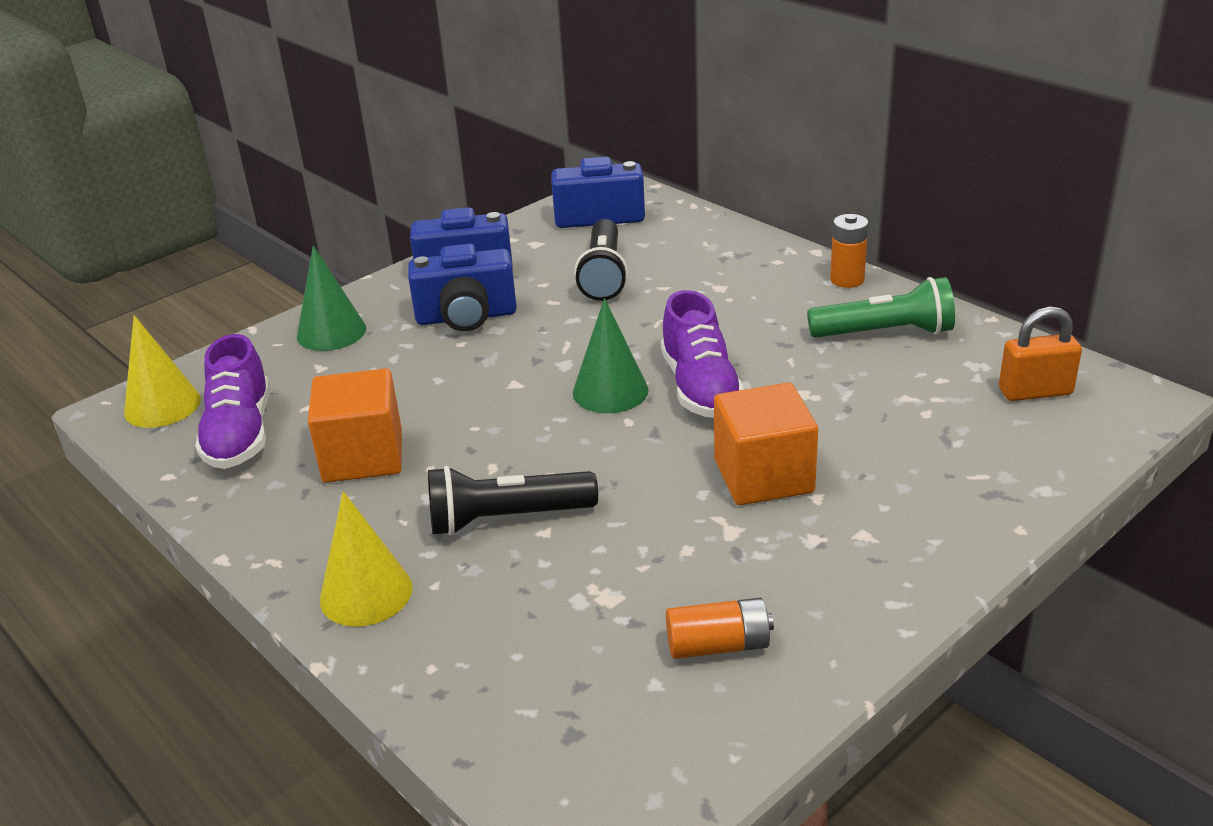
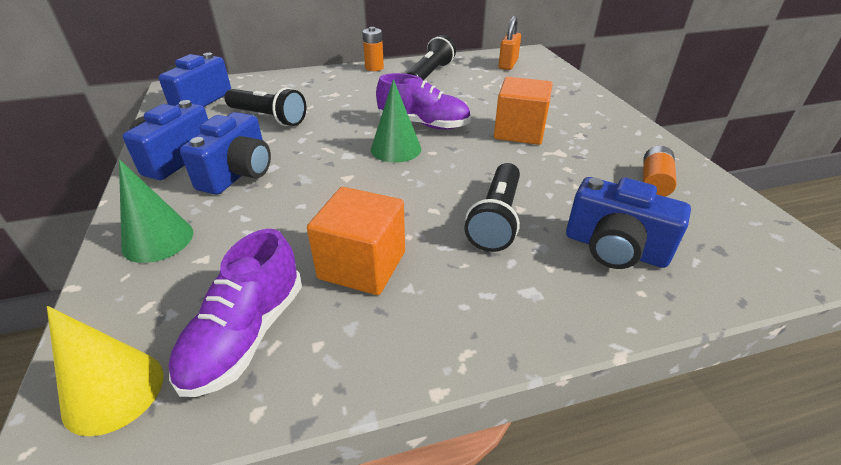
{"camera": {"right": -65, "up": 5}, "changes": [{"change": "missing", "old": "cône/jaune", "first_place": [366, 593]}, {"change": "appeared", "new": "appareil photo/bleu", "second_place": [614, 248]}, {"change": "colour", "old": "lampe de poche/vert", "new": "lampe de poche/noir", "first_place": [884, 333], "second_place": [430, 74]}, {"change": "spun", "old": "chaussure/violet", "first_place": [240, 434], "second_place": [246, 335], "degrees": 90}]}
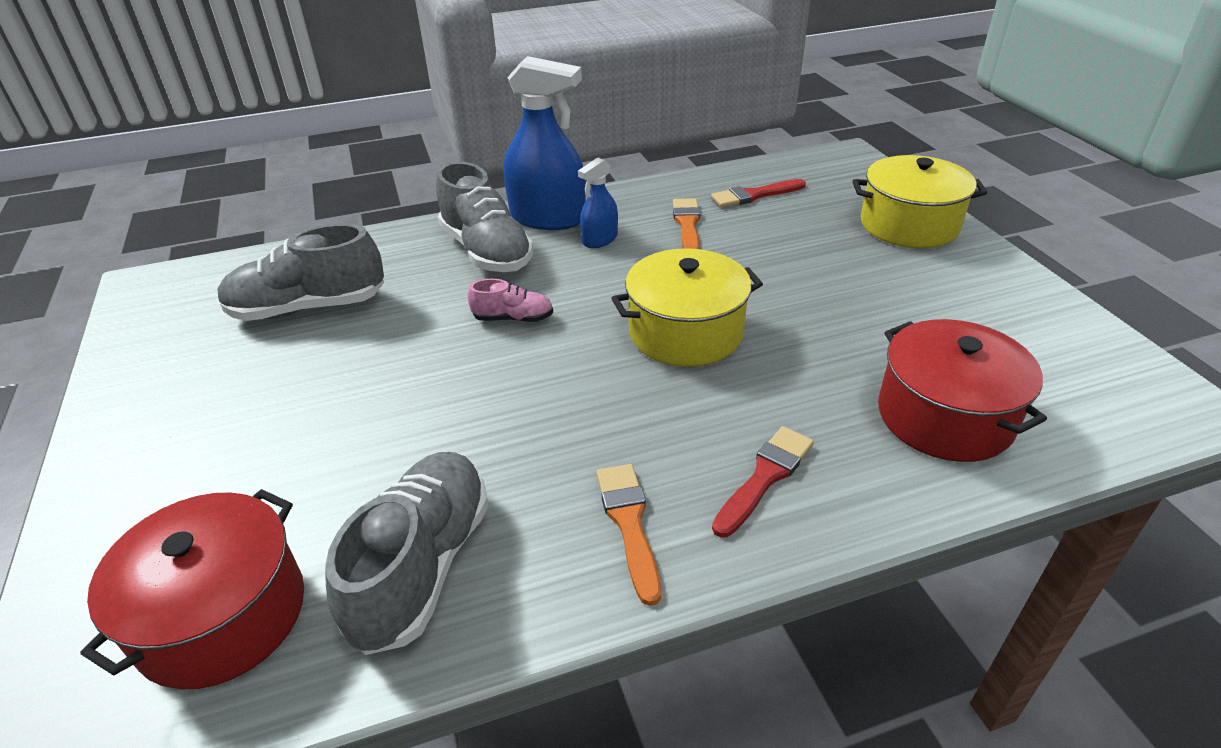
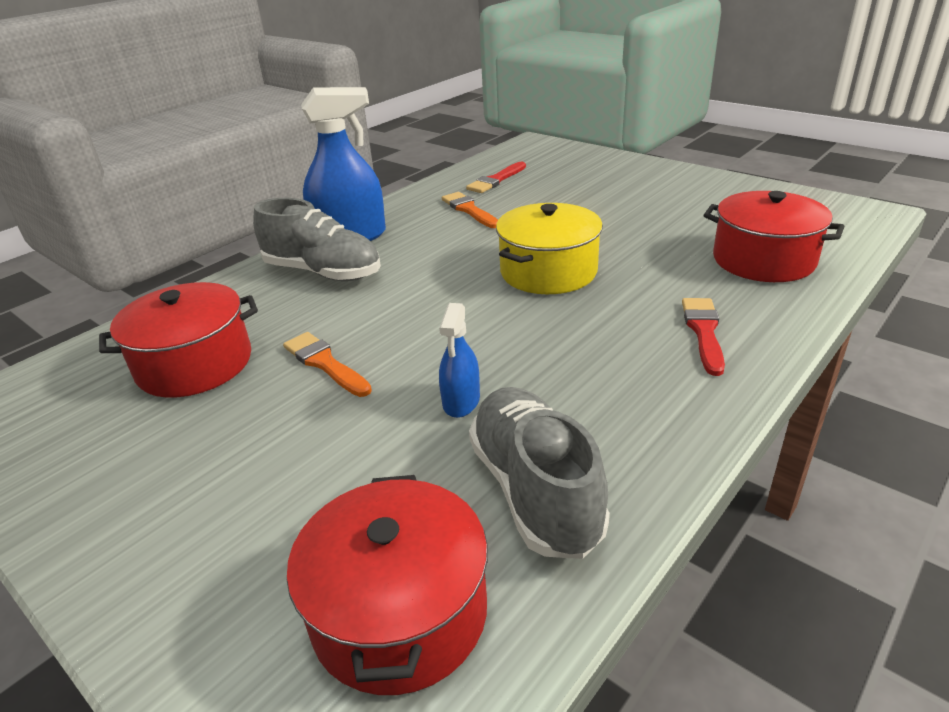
{"camera": {"right": -30, "up": -5}, "changes": [{"change": "missing", "old": "chaussure/rose", "first_place": [513, 318]}, {"change": "missing", "old": "marmite/jaune", "first_place": [909, 225]}, {"change": "relocated", "old": "vaporisateur/bleu", "first_place": [600, 239], "second_place": [461, 401]}, {"change": "relocated", "old": "pinceau/orange", "first_place": [629, 524], "second_place": [325, 363]}, {"change": "exchanged", "old": "chaussure/gris", "new": "marmite/rouge", "first_place": [308, 308], "second_place": [195, 364]}]}
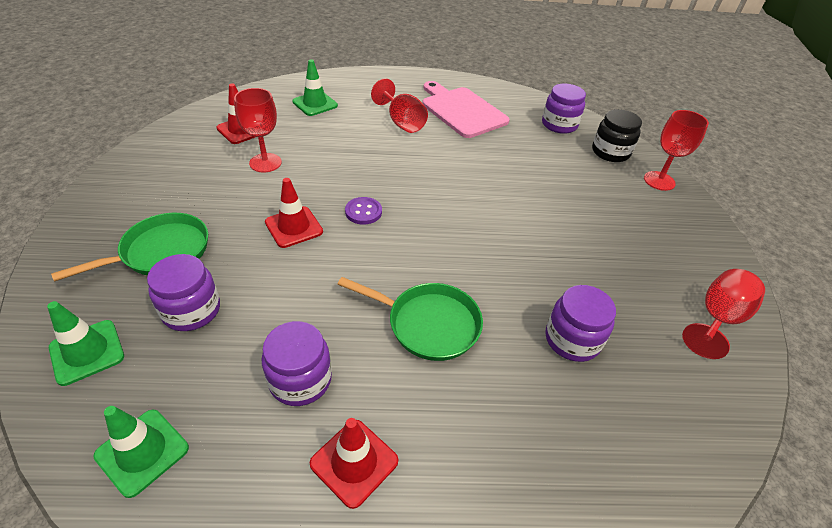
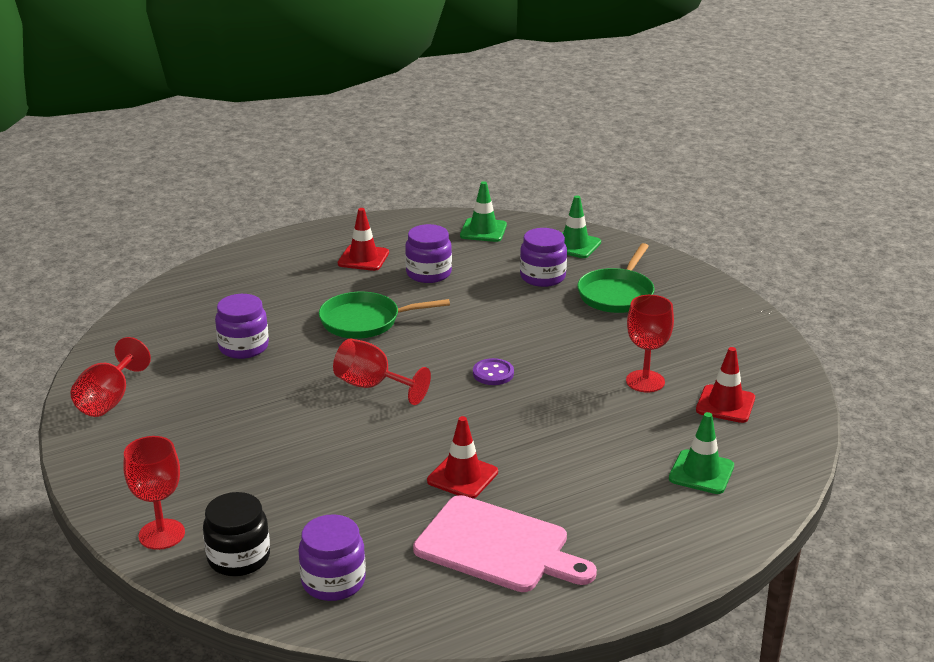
{"camera": {"right": 155, "up": -15}, "changes": [{"change": "relocated", "old": "cône de chantier/rouge", "first_place": [294, 227], "second_place": [462, 476]}, {"change": "relocated", "old": "verre à pied/rouge", "first_place": [402, 122], "second_place": [372, 386]}]}
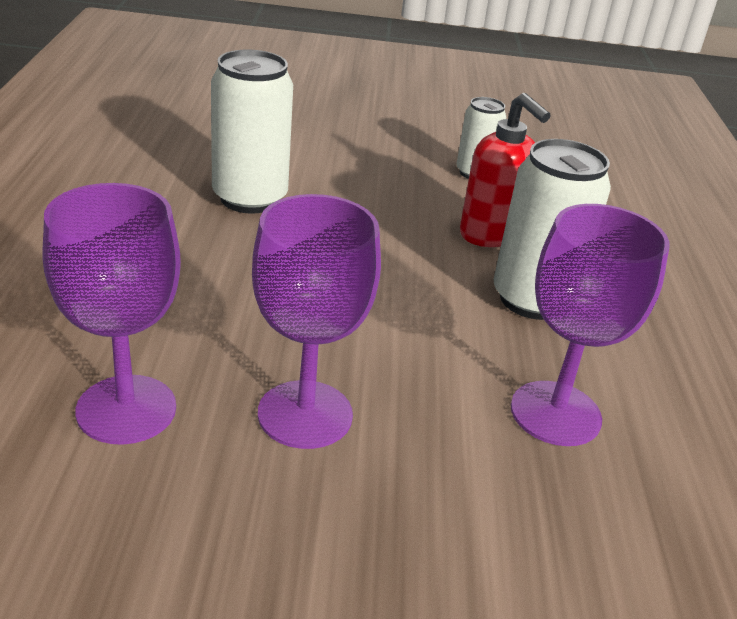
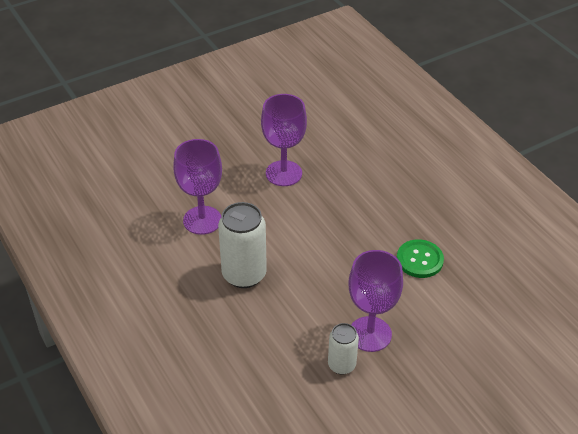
{"camera": {"right": 150, "up": 10}, "changes": [{"change": "missing", "old": "distributeur de savon/rouge", "first_place": [490, 235]}, {"change": "relocated", "old": "verre à pied/violet", "first_place": [126, 409], "second_place": [370, 334]}, {"change": "exchanged", "old": "canette/blanc", "new": "bouton/vert", "first_place": [250, 198], "second_place": [419, 260]}]}
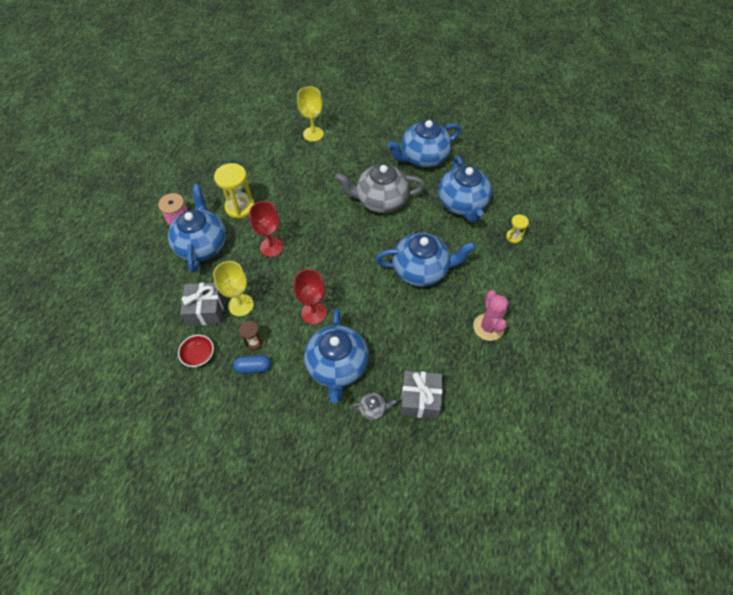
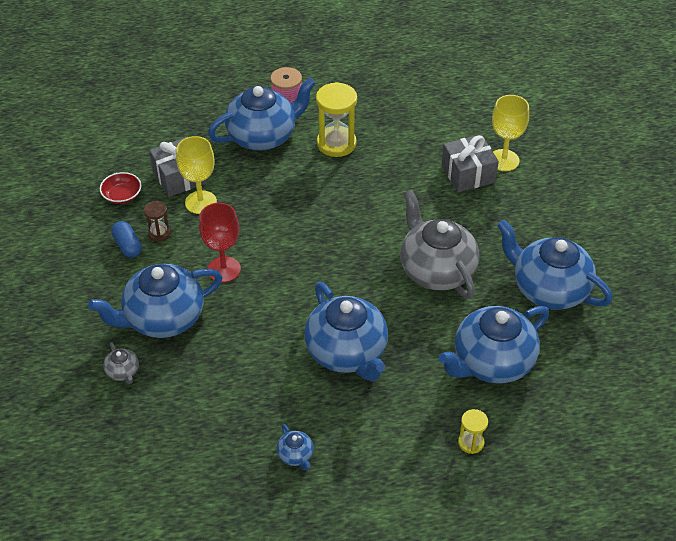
{"camera": {"right": 65, "up": -10}, "changes": [{"change": "missing", "old": "verre à pied/rouge", "first_place": [271, 247]}, {"change": "relocated", "old": "cadeau/gris", "first_place": [420, 399], "second_place": [468, 174]}, {"change": "exchanged", "old": "cactus/rose", "new": "théière/bleu", "first_place": [488, 327], "second_place": [296, 455]}]}
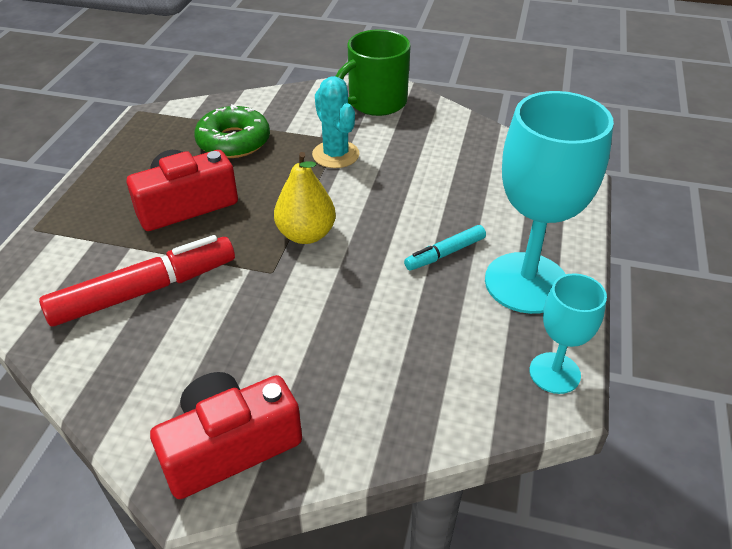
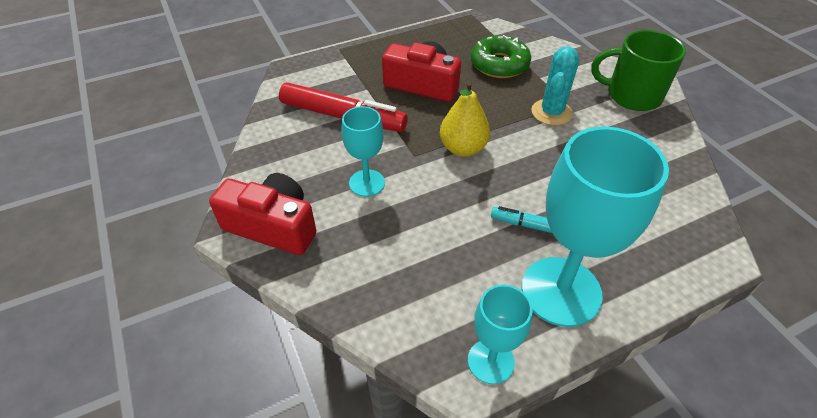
{"camera": {"right": 50, "up": 5}, "changes": [{"change": "appeared", "new": "verre à pied/turquoise", "second_place": [367, 183]}]}
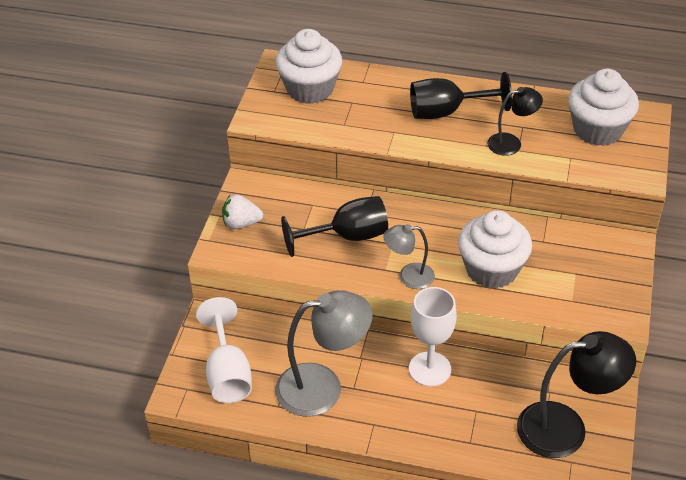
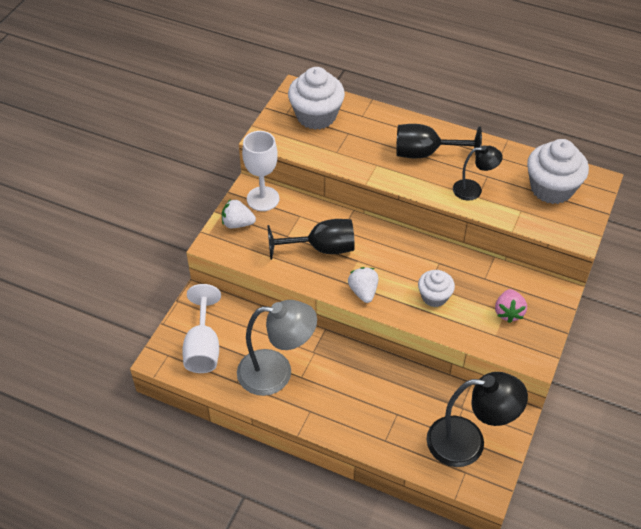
{"camera": {"right": 10, "up": 5}, "changes": [{"change": "appeared", "new": "fraise/rose", "second_place": [508, 312]}, {"change": "relocated", "old": "verre à pied/blanc", "first_place": [429, 369], "second_place": [263, 199]}, {"change": "exchanged", "old": "lampe/gris", "new": "fraise/blanc", "first_place": [408, 276], "second_place": [363, 292]}, {"change": "size", "old": "muffin/blanc", "first_place": [491, 269], "second_place": [434, 297], "factor": 0.59}]}
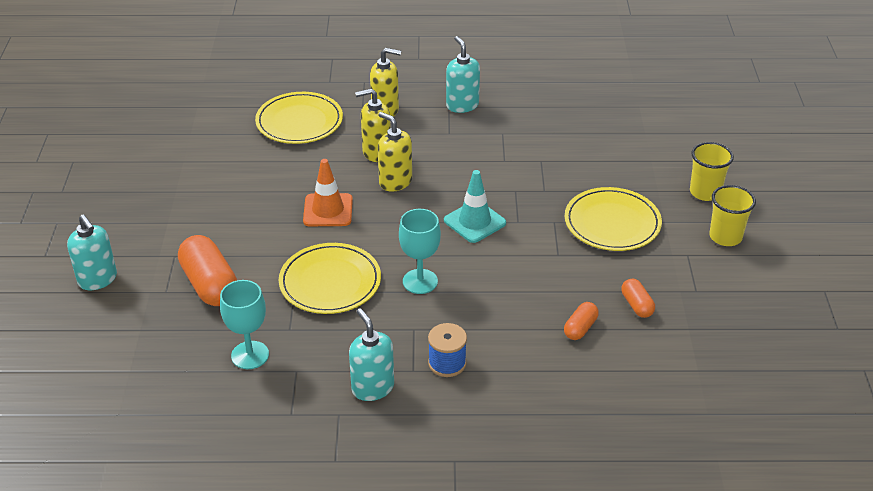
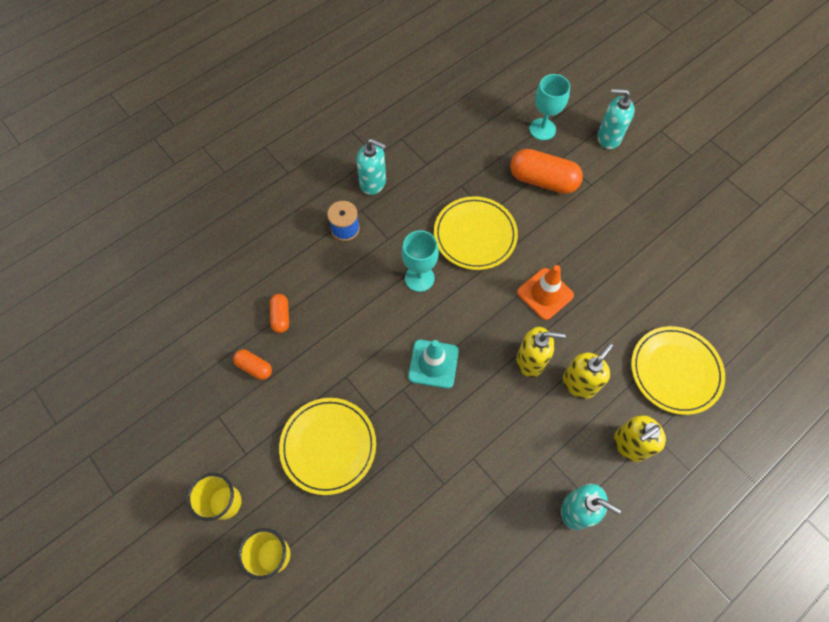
{"camera": {"right": 140, "up": 25}, "changes": [{"change": "relocated", "old": "verre à pied/turquoise", "first_place": [250, 355], "second_place": [542, 129]}]}
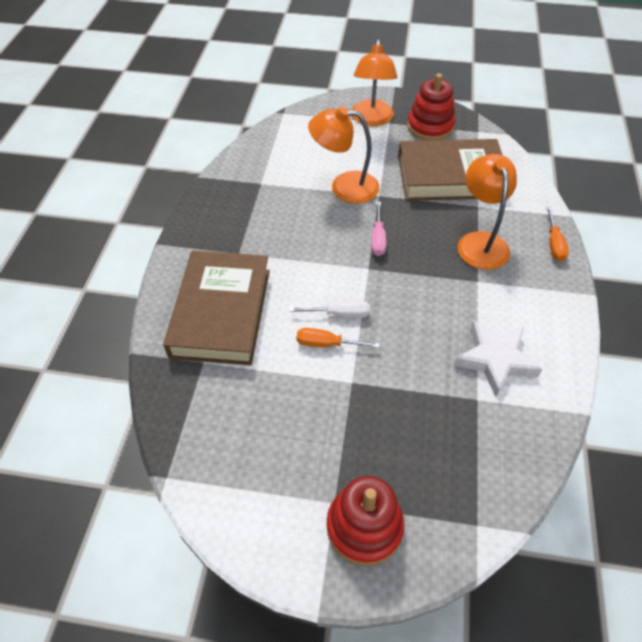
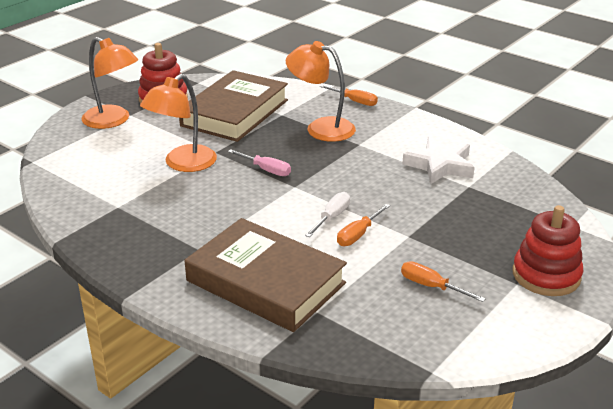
{"camera": {"right": -60, "up": -20}, "changes": [{"change": "appeared", "new": "tournevis/orange", "second_place": [431, 286]}]}
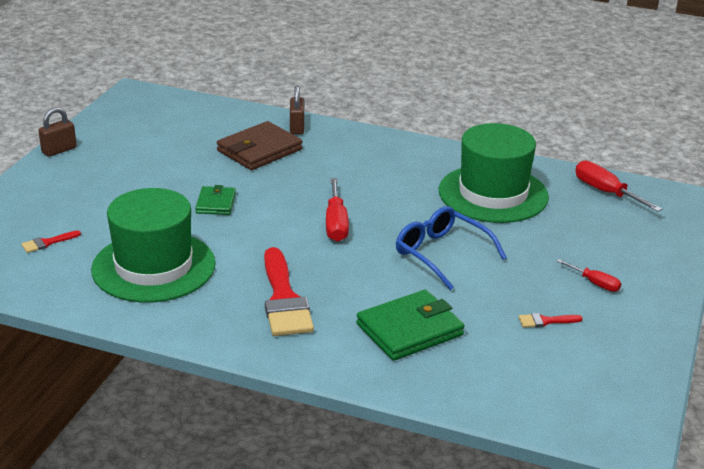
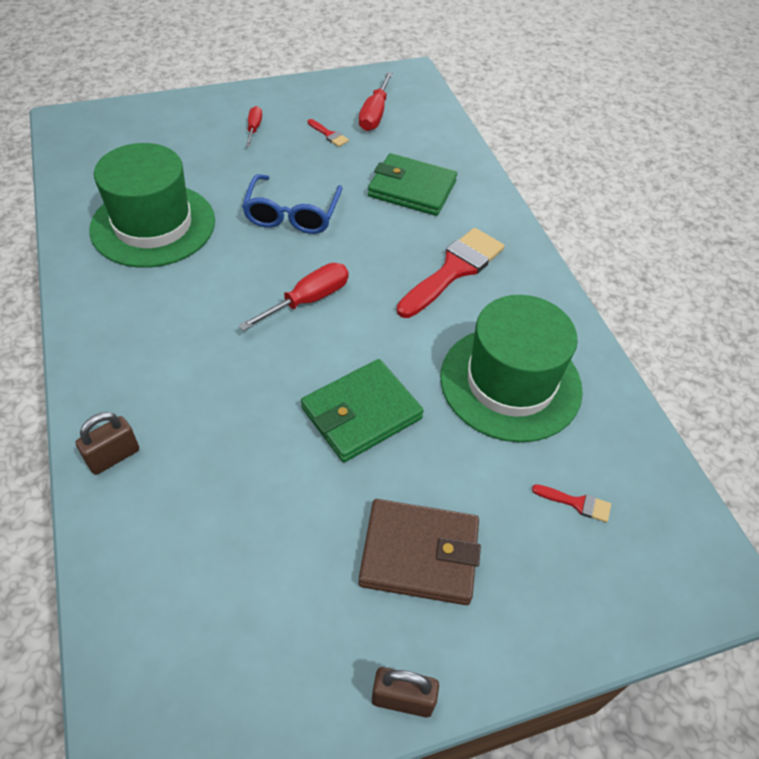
{"camera": {"right": -130, "up": 20}, "changes": [{"change": "relocated", "old": "portefeuille/marron", "first_place": [259, 150], "second_place": [419, 554]}, {"change": "relocated", "old": "tournevis/rouge", "first_place": [606, 192], "second_place": [375, 114]}, {"change": "size", "old": "portefeuille/vert", "first_place": [216, 203], "second_place": [361, 413], "factor": 1.73}]}
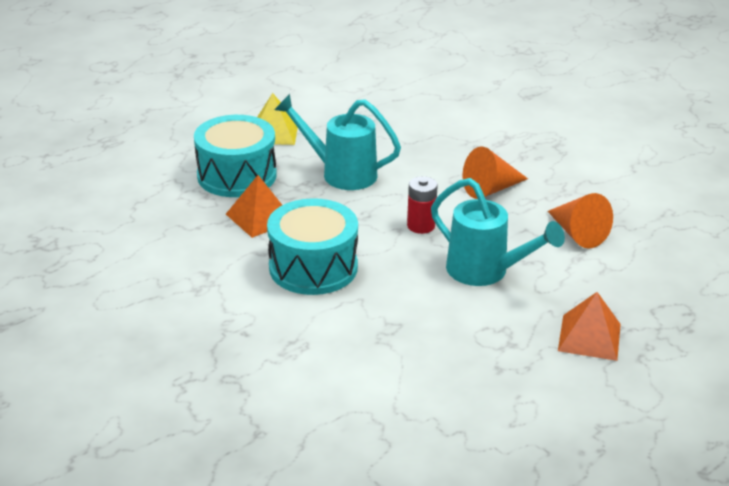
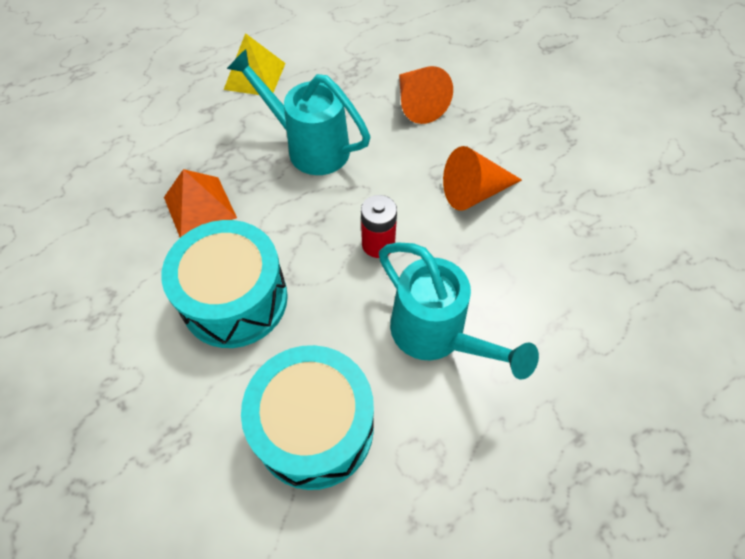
{"camera": {"right": 10, "up": 25}, "changes": [{"change": "missing", "old": "pyramide/orange", "first_place": [589, 337]}, {"change": "relocated", "old": "tambour/turquoise", "first_place": [237, 175], "second_place": [314, 427]}, {"change": "relocated", "old": "cône/orange", "first_place": [577, 233], "second_place": [418, 104]}]}
